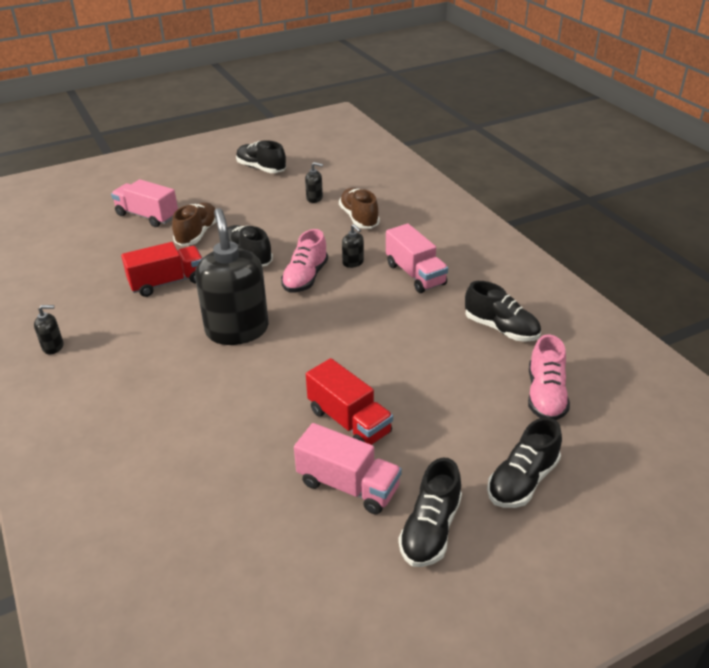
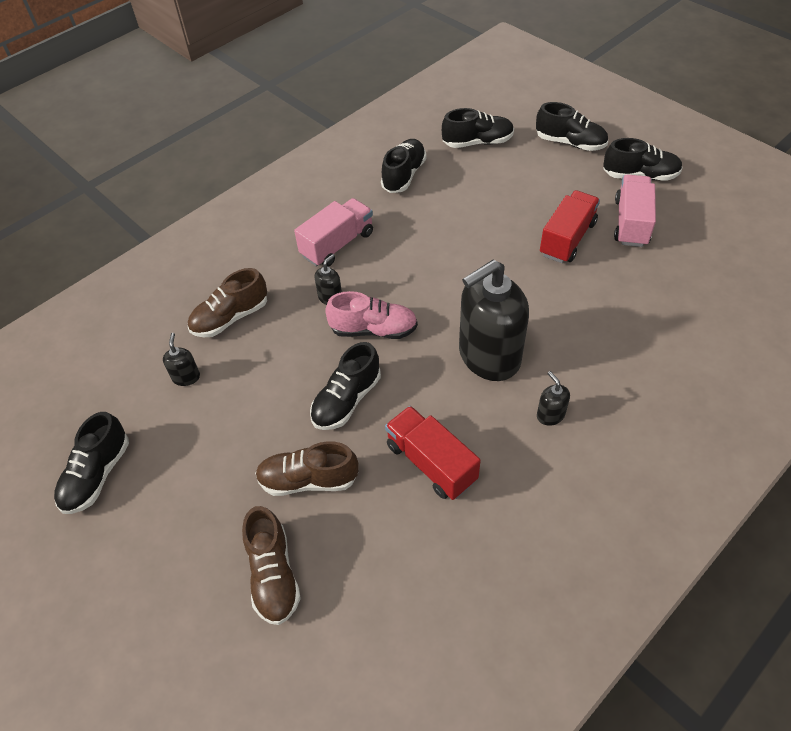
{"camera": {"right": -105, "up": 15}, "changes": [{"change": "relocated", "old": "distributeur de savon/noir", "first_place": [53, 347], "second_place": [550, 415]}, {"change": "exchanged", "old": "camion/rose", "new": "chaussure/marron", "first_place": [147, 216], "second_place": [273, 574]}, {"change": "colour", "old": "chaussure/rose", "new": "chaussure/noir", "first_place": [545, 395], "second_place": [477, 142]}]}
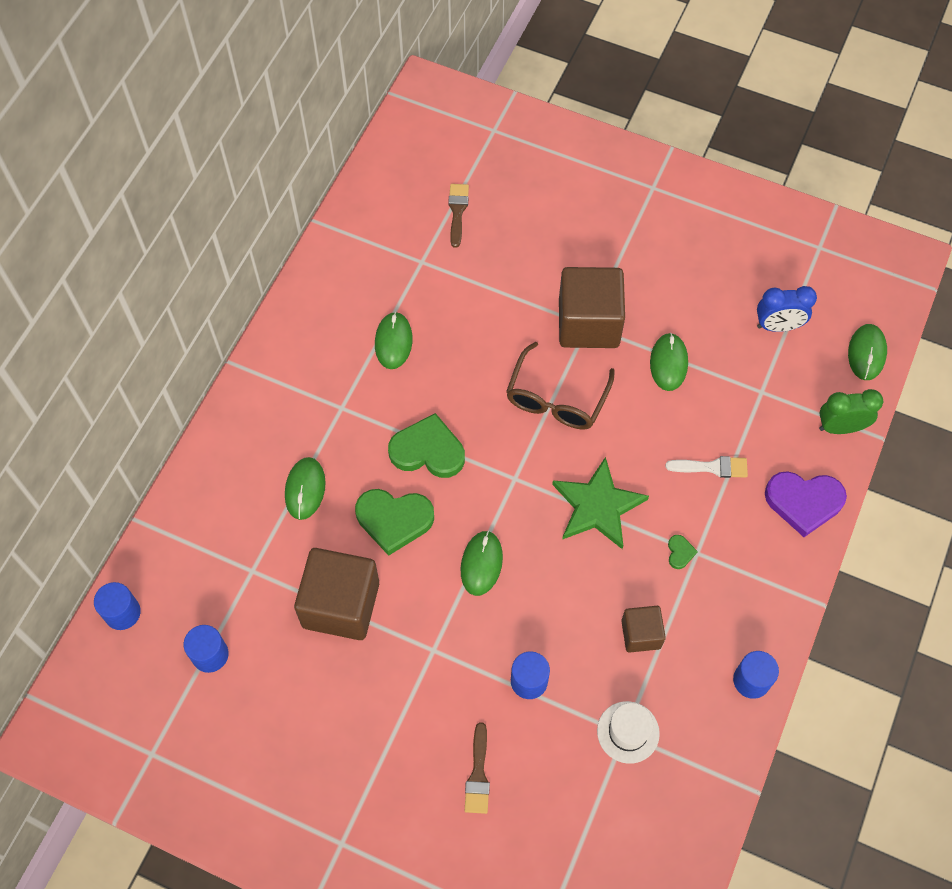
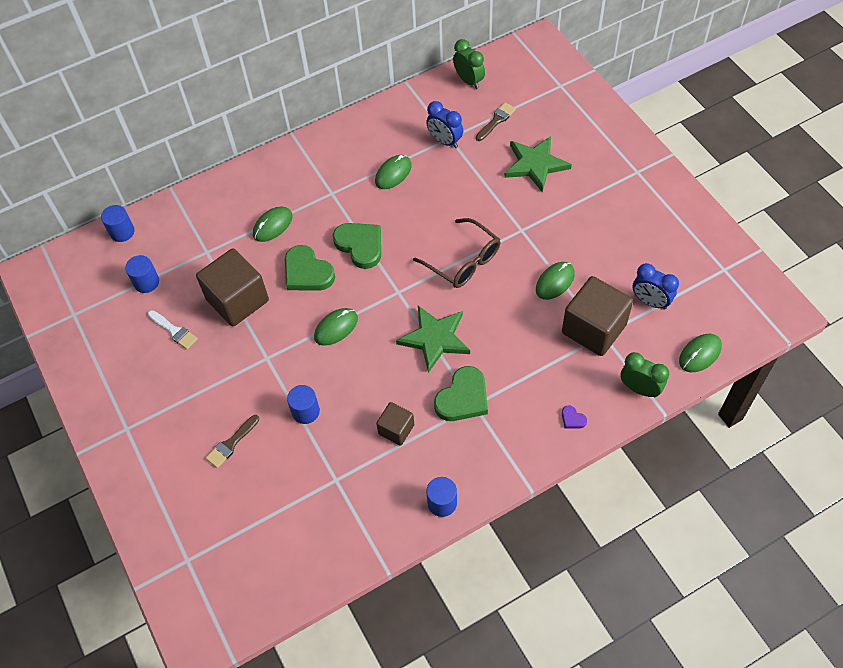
{"camera": {"right": 40, "up": -5}, "changes": [{"change": "missing", "old": "chapeau/blanc", "first_place": [628, 732]}, {"change": "appeared", "new": "réveil/bleu", "second_place": [445, 141]}, {"change": "appeared", "new": "réveil/vert", "second_place": [469, 81]}, {"change": "appeared", "new": "étoile/vert", "second_place": [535, 164]}, {"change": "relocated", "old": "cube/marron", "first_place": [588, 323], "second_place": [594, 329]}, {"change": "relocated", "old": "pinceau/blanc", "first_place": [712, 467], "second_place": [174, 331]}, {"change": "spun", "old": "lunettes/marron", "first_place": [556, 399], "second_place": [464, 261], "degrees": -105}, {"change": "size", "old": "cœur/vert", "first_place": [680, 552], "second_place": [463, 398], "factor": 2.29}, {"change": "size", "old": "cœur/violet", "first_place": [803, 502], "second_place": [572, 419], "factor": 0.44}]}
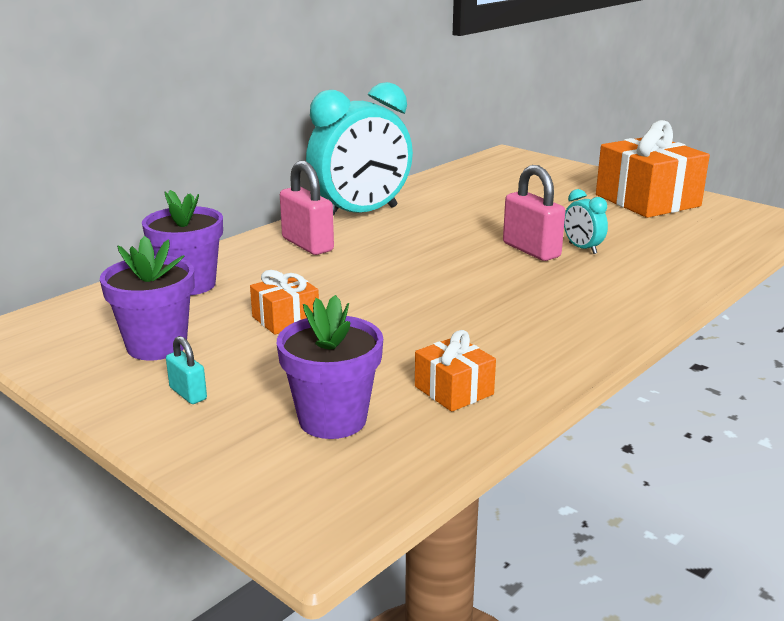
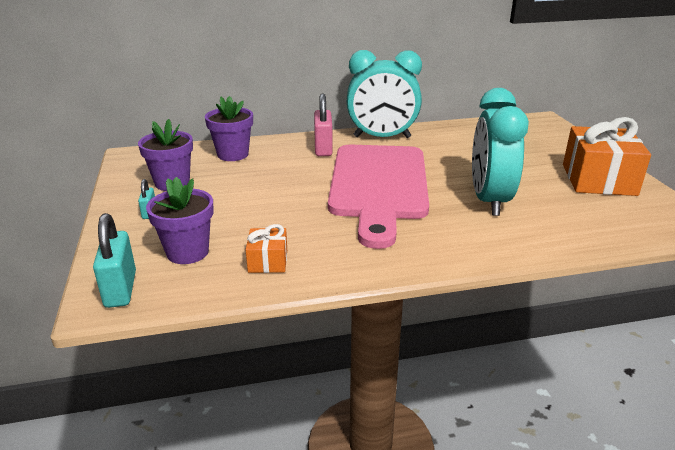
{"camera": {"right": 35, "up": 5}, "changes": [{"change": "missing", "old": "cadeau/orange", "first_place": [285, 319]}, {"change": "missing", "old": "cadenas/rose", "first_place": [531, 250]}, {"change": "appeared", "new": "cadenas/turquoise", "second_place": [120, 289]}, {"change": "appeared", "new": "planche à découper/rose", "second_place": [378, 186]}, {"change": "size", "old": "réveil/turquoise", "first_place": [582, 248], "second_place": [489, 200], "factor": 2.4}]}
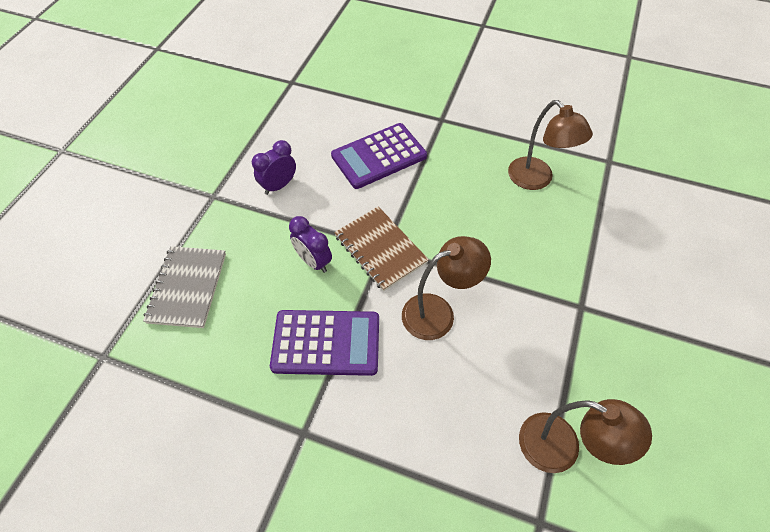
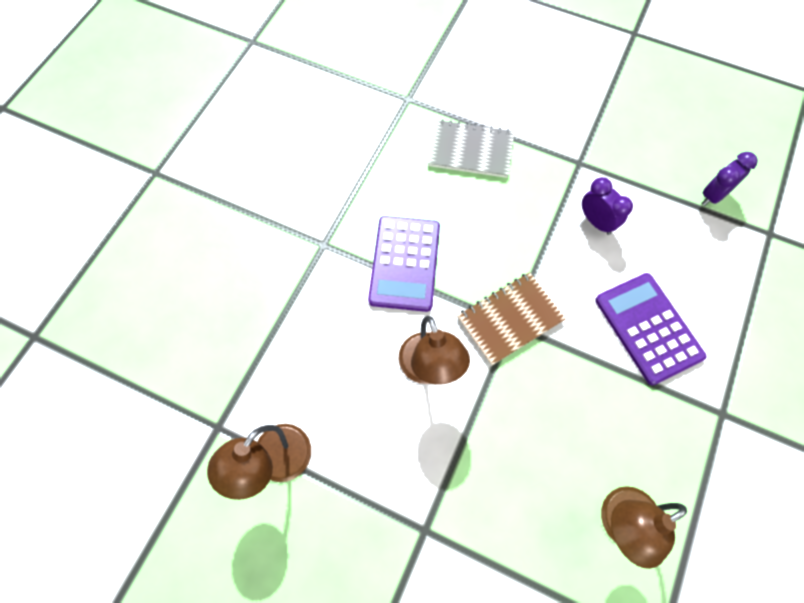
{"camera": {"right": 95, "up": 10}, "changes": [{"change": "relocated", "old": "réveil/violet", "first_place": [313, 261], "second_place": [713, 195]}]}
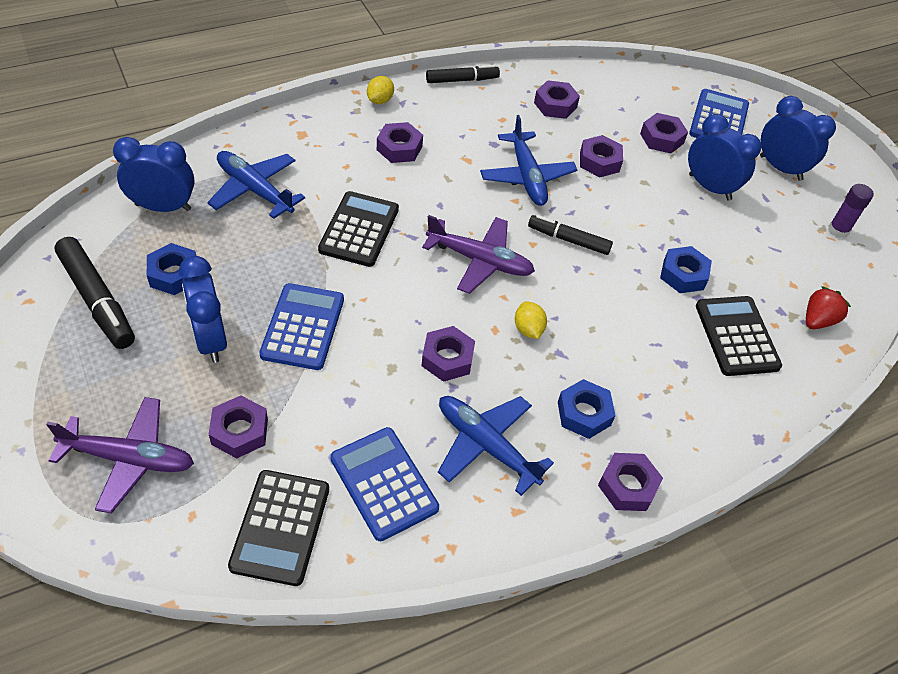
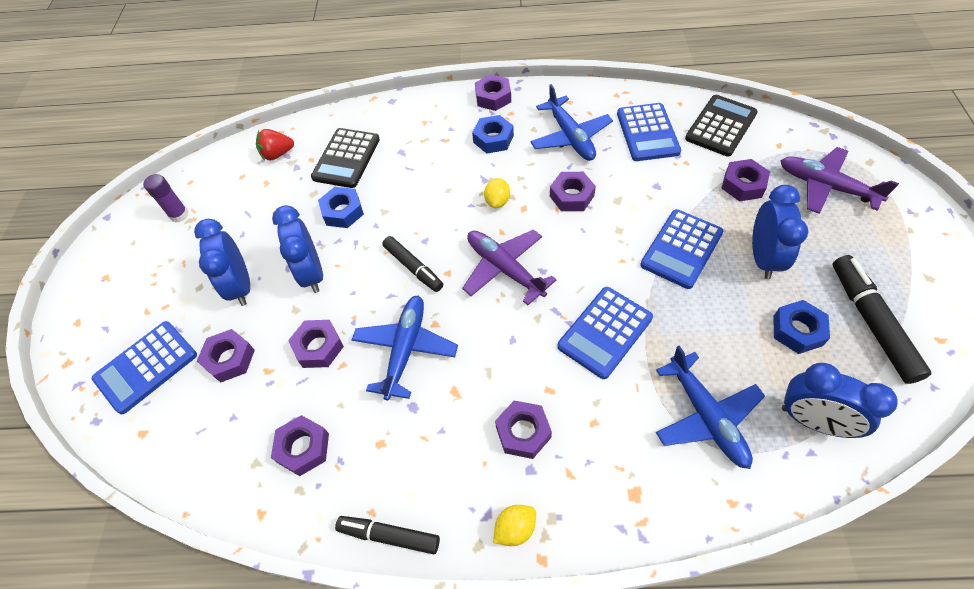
{"camera": {"right": -145, "up": 5}, "changes": [{"change": "relocated", "old": "réveil/bleu", "first_place": [780, 168], "second_place": [312, 273]}, {"change": "colour", "old": "calculatrice/noir", "new": "calculatrice/bleu", "first_place": [359, 229], "second_place": [605, 332]}]}
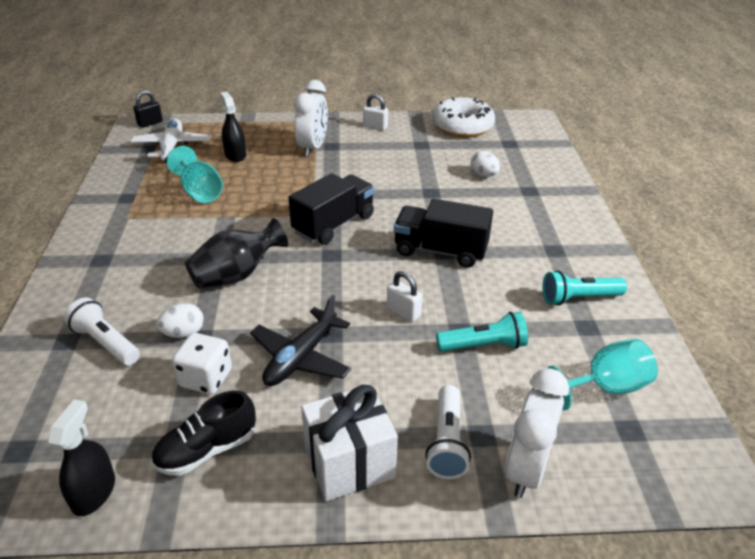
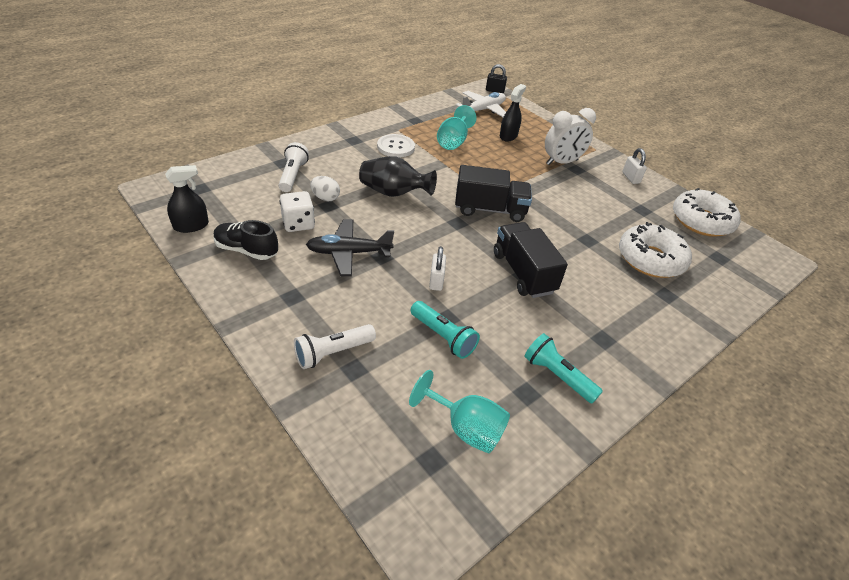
{"camera": {"right": 50, "up": 5}, "changes": [{"change": "missing", "old": "cadeau/blanc", "first_place": [349, 462]}, {"change": "missing", "old": "réveil/blanc", "first_place": [526, 469]}, {"change": "appeared", "new": "bouton/blanc", "second_place": [395, 147]}, {"change": "exchanged", "old": "œuf/blanc", "new": "beignet/blanc", "first_place": [484, 175], "second_place": [650, 259]}]}
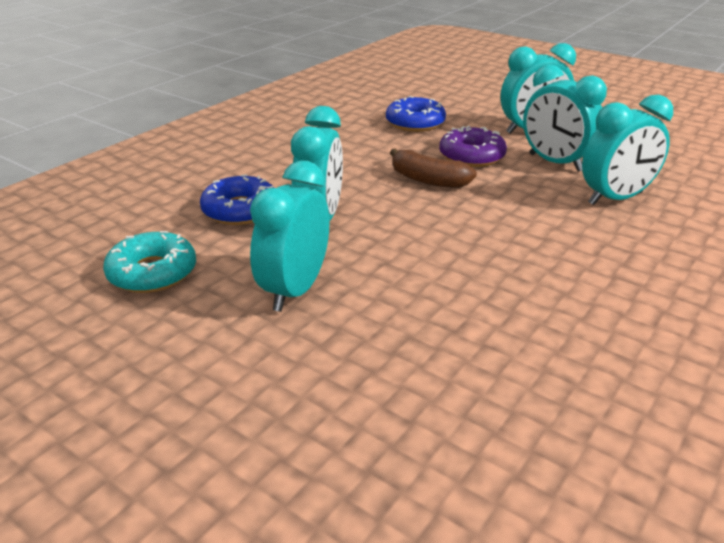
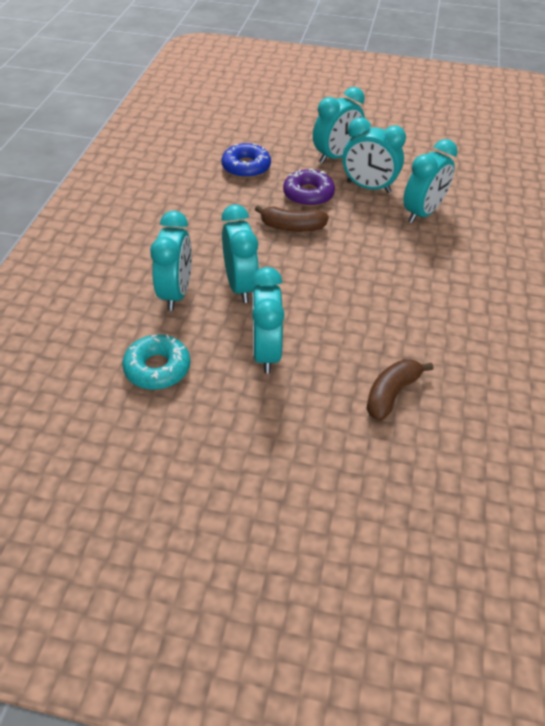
{"camera": {"right": -25, "up": 15}, "changes": [{"change": "appeared", "new": "banane/marron", "second_place": [391, 394]}, {"change": "exchanged", "old": "beignet/bleu", "new": "réveil/turquoise", "first_place": [240, 210], "second_place": [176, 293]}]}
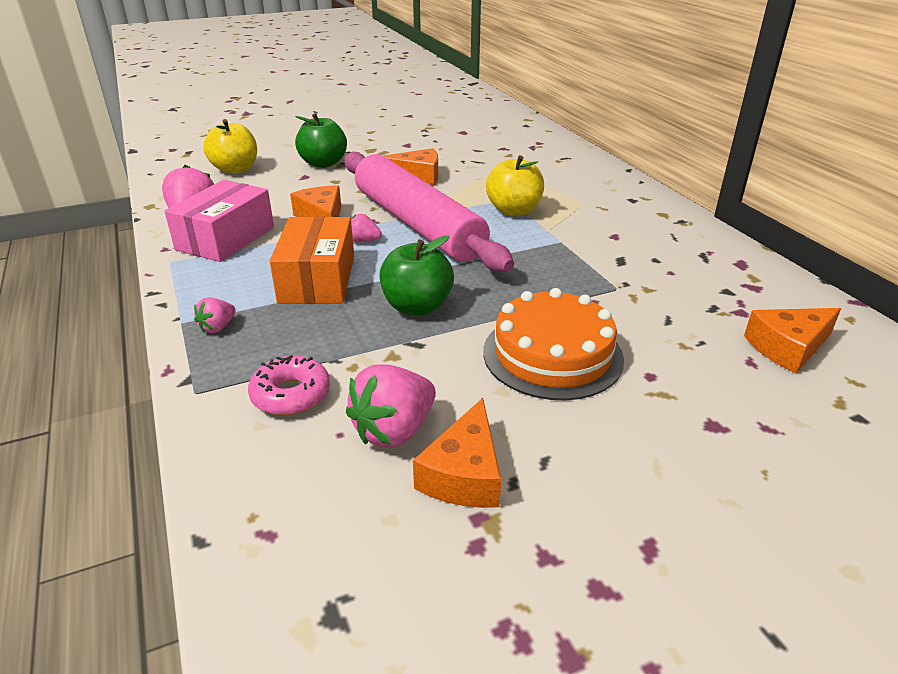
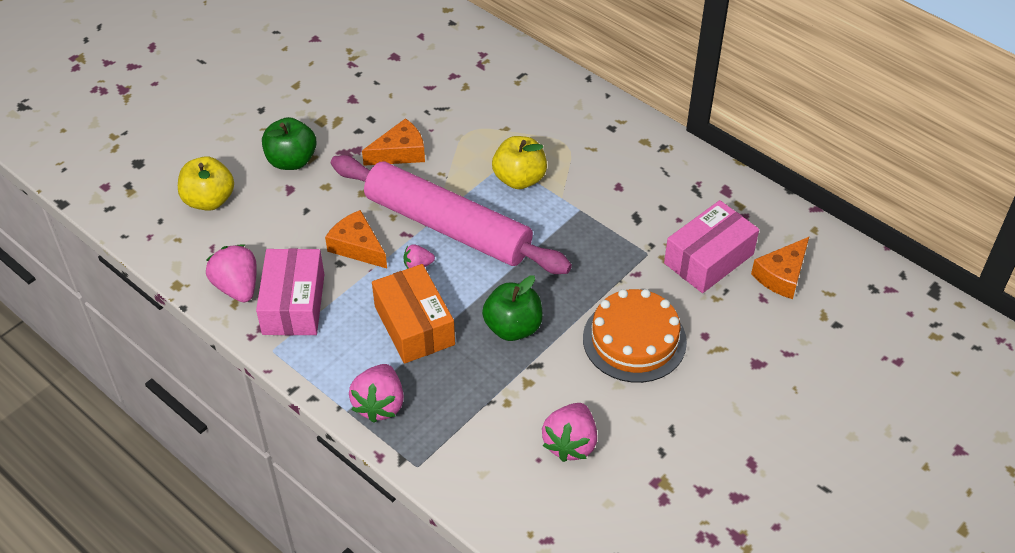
{"camera": {"right": -25, "up": 15}, "changes": [{"change": "missing", "old": "beignet/rose", "first_place": [291, 394]}, {"change": "missing", "old": "fromage/orange", "first_place": [464, 473]}, {"change": "appeared", "new": "boîte/rose", "second_place": [709, 259]}, {"change": "size", "old": "fraise/rose", "first_place": [217, 327], "second_place": [379, 404], "factor": 1.87}]}
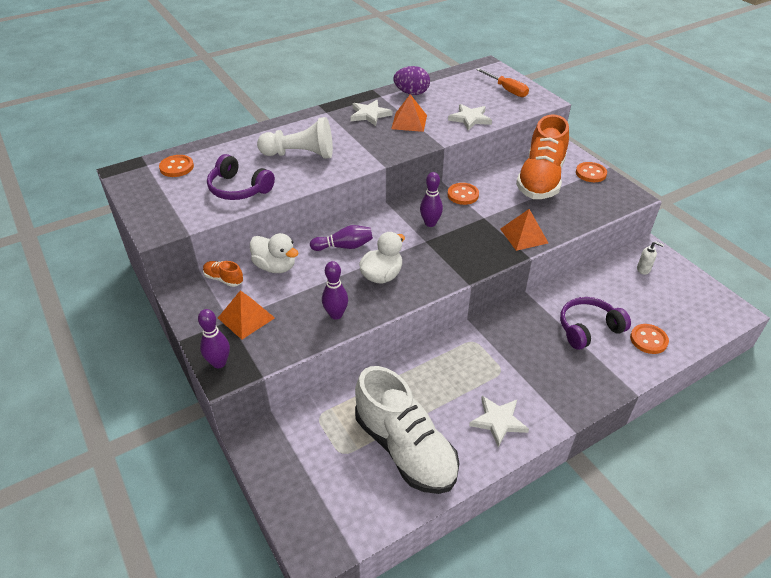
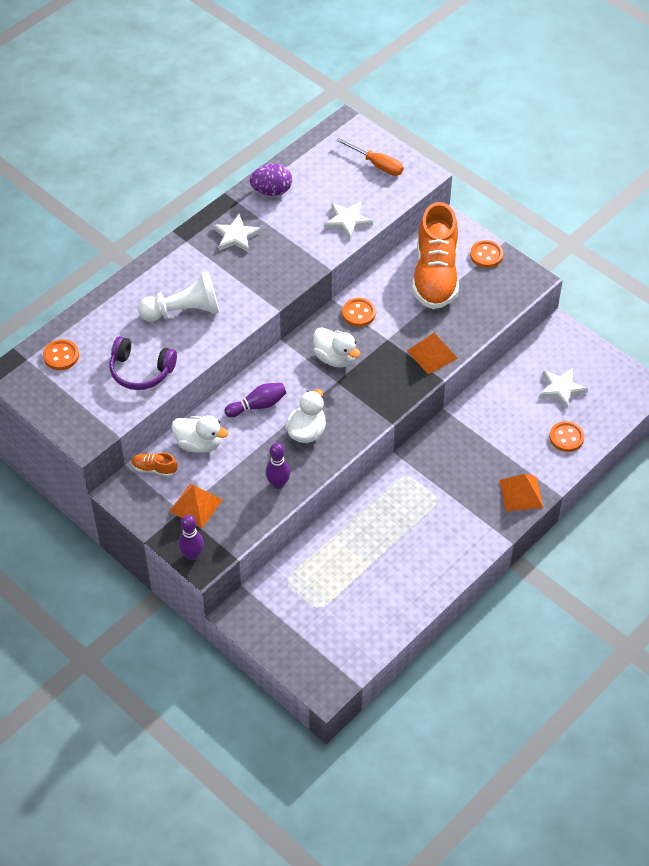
{"camera": {"right": -15, "up": 10}, "changes": [{"change": "missing", "old": "chaussure/blanc", "first_place": [405, 448]}, {"change": "missing", "old": "casque audio/violet", "first_place": [588, 329]}, {"change": "missing", "old": "distributeur de savon/blanc", "first_place": [643, 269]}, {"change": "relocated", "old": "pyramide/orange", "first_place": [409, 122], "second_place": [521, 493]}, {"change": "relocated", "old": "étoile/blanc", "first_place": [498, 421], "second_place": [561, 388]}, {"change": "exchanged", "old": "quille/violet", "new": "canard/blanc", "first_place": [430, 223], "second_place": [335, 358]}]}
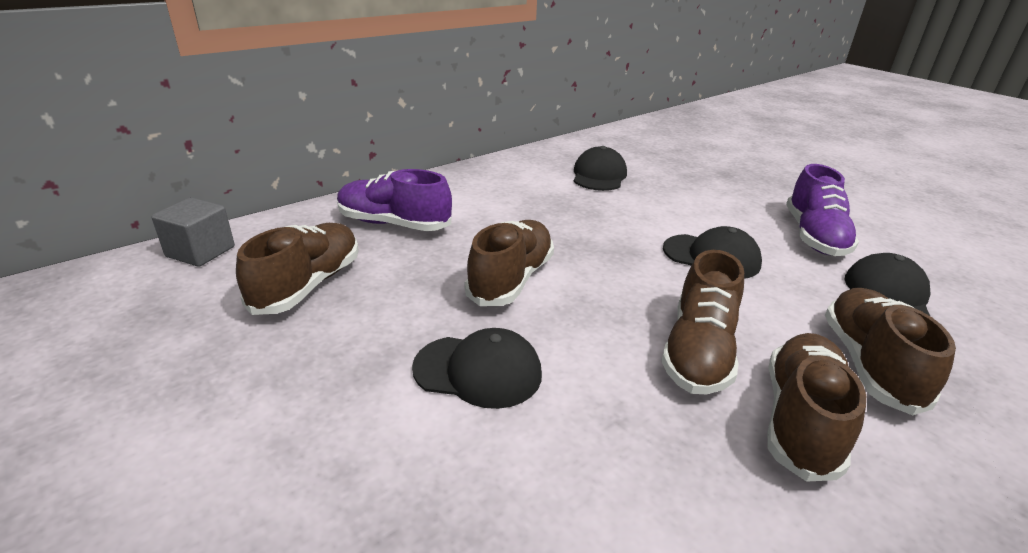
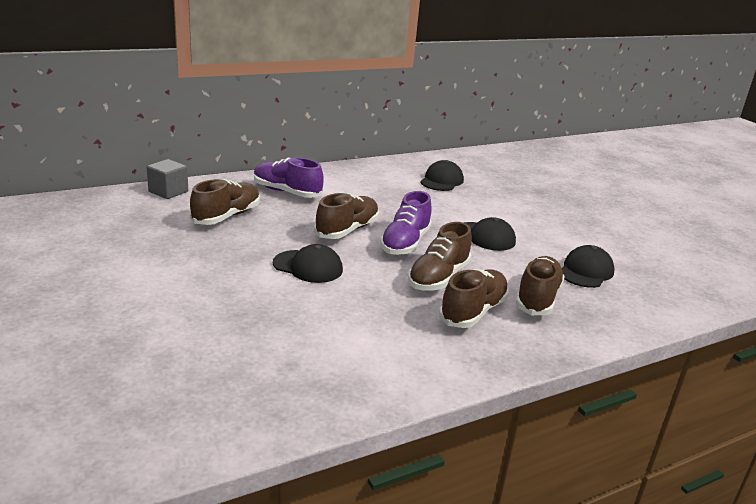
{"camera": {"right": 10, "up": -5}, "changes": [{"change": "relocated", "old": "chaussure/violet", "first_place": [814, 236], "second_place": [405, 243]}]}
